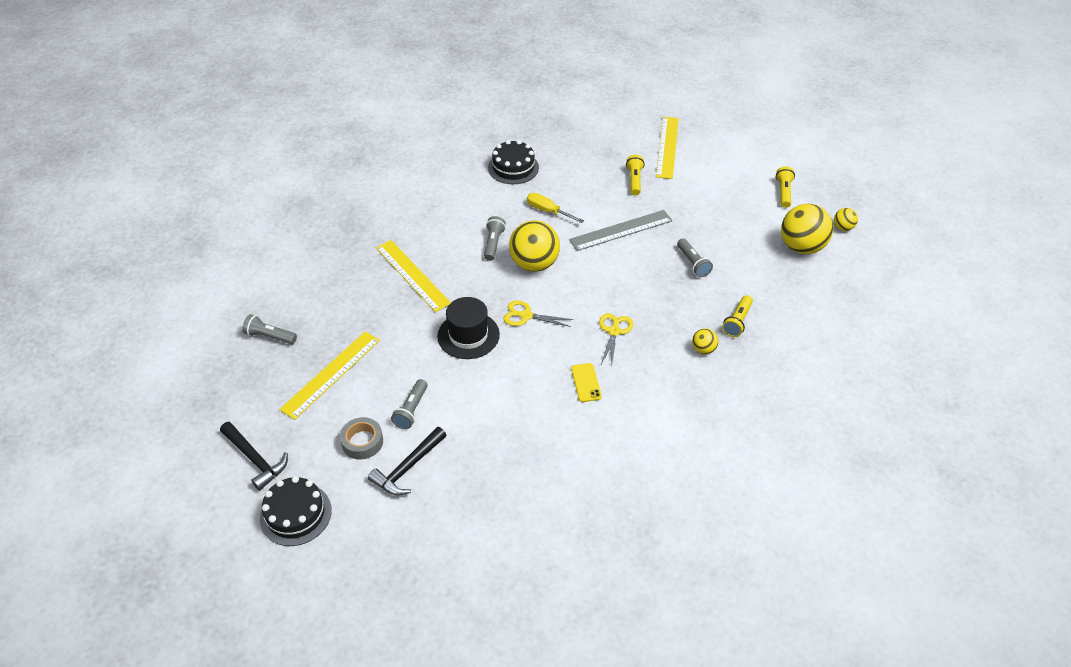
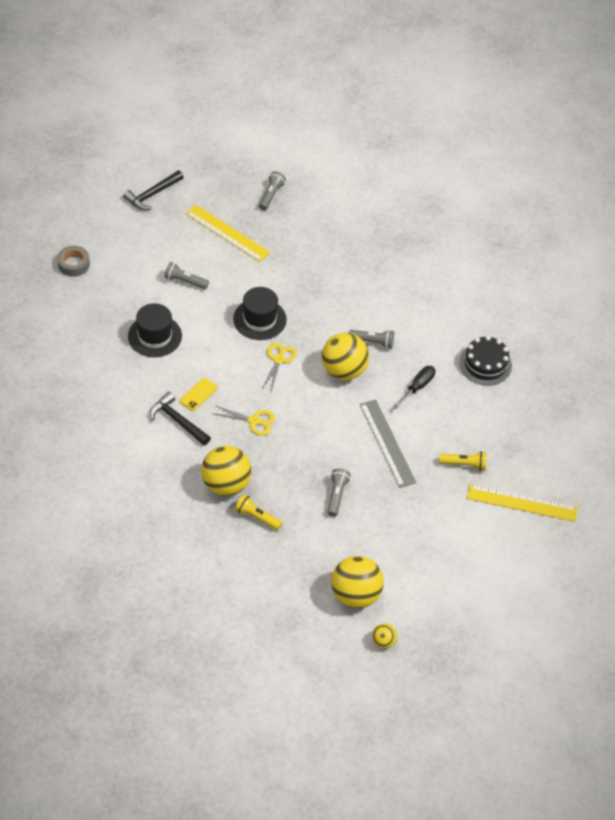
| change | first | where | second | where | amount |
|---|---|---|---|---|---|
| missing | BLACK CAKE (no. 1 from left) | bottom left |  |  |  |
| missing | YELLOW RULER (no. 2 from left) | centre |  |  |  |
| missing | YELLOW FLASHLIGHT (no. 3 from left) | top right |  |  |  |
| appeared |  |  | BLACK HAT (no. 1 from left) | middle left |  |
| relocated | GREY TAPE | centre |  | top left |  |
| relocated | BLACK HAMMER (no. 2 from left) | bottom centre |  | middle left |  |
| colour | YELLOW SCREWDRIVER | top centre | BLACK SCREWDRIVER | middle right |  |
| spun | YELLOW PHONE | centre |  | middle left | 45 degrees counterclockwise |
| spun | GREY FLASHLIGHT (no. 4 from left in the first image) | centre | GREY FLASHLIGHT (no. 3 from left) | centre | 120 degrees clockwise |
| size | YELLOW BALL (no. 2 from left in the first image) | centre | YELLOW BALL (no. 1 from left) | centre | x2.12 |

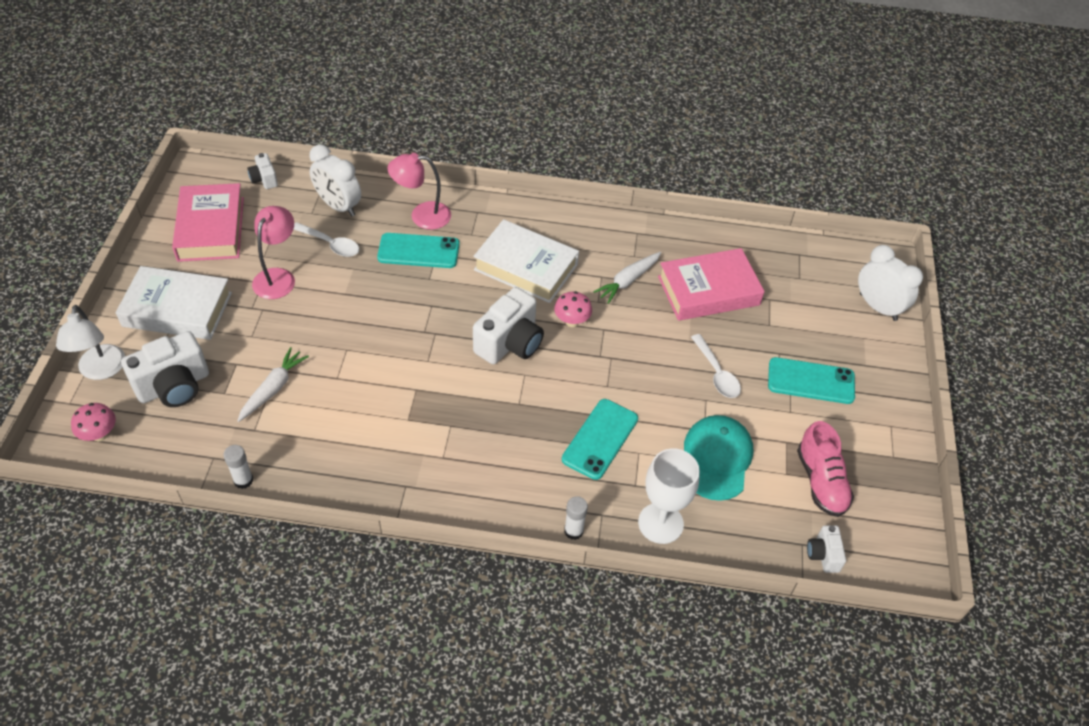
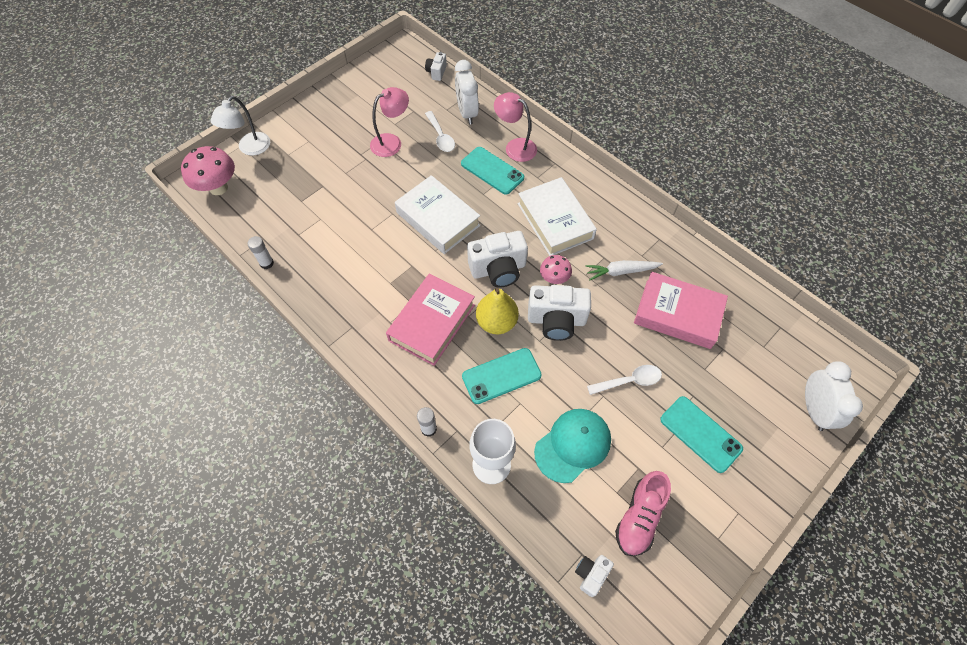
| change | first | where | second | where | amount |
|---|---|---|---|---|---|
| missing | WHITE CARROT (no. 1 from left) | middle left |  |  |  |
| appeared |  |  | YELLOW PEAR | centre |  |
| relocated | WHITE BOOK (no. 1 from left) | middle left |  | top centre |  |
| relocated | WHITE CAMERA (no. 1 from left in the first image) | middle left | WHITE CAMERA (no. 3 from left) | centre |  |
| relocated | PINK BOOK (no. 1 from left) | top left |  | centre |  |
| spun | WHITE SPOON (no. 2 from left) | centre |  | centre | 120 degrees counterclockwise |
| size | PINK MUSHROOM (no. 1 from left) | middle left |  | top left | x1.71 |

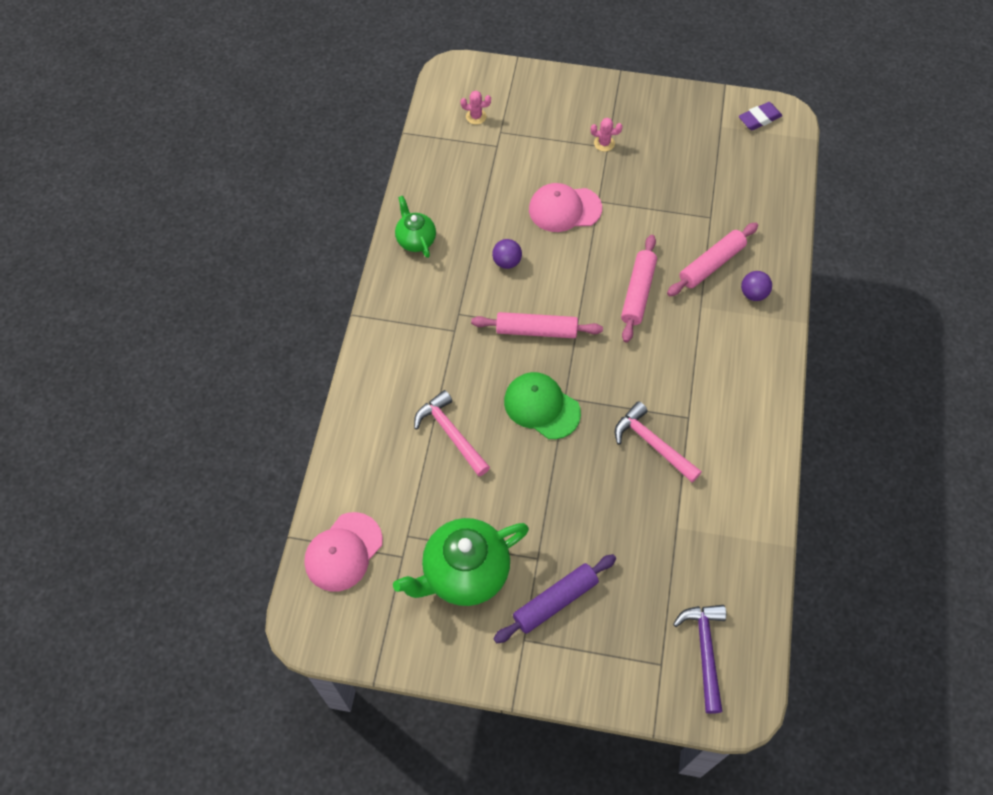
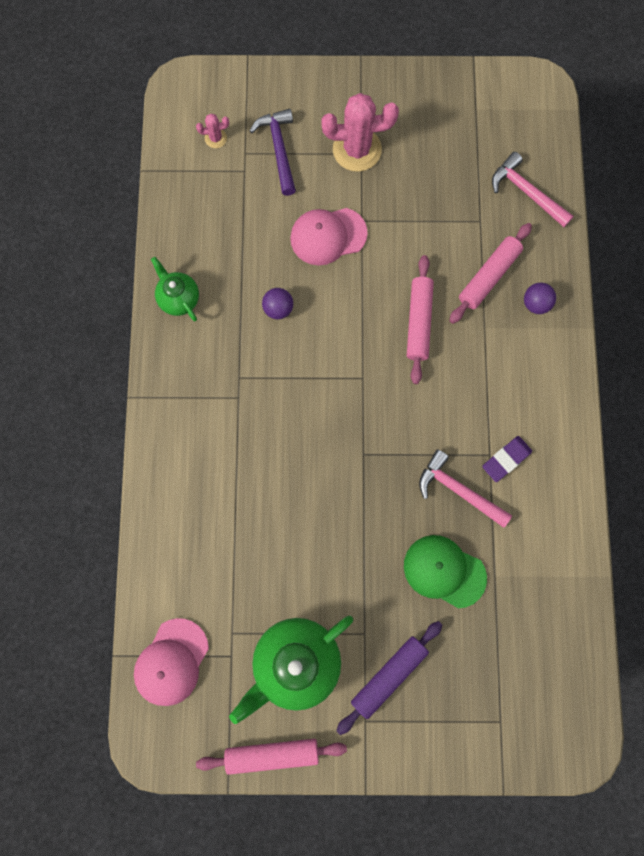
| change | first | where | second | where | amount |
|---|---|---|---|---|---|
| relocated | PINK HAMMER (no. 1 from left in the first image) | centre | PINK HAMMER (no. 2 from left) | top right |  |
| relocated | PINK ROLLING PIN (no. 1 from left) | centre |  | bottom centre |  |
| relocated | GREEN CAP | centre |  | bottom right |  |
| relocated | PURPLE HAMMER | bottom right |  | top centre |  |
| relocated | PURPLE ERASER | top right |  | middle right |  |
| size | PINK CACTUS (no. 2 from left) | top centre |  | top centre | x2.18 |

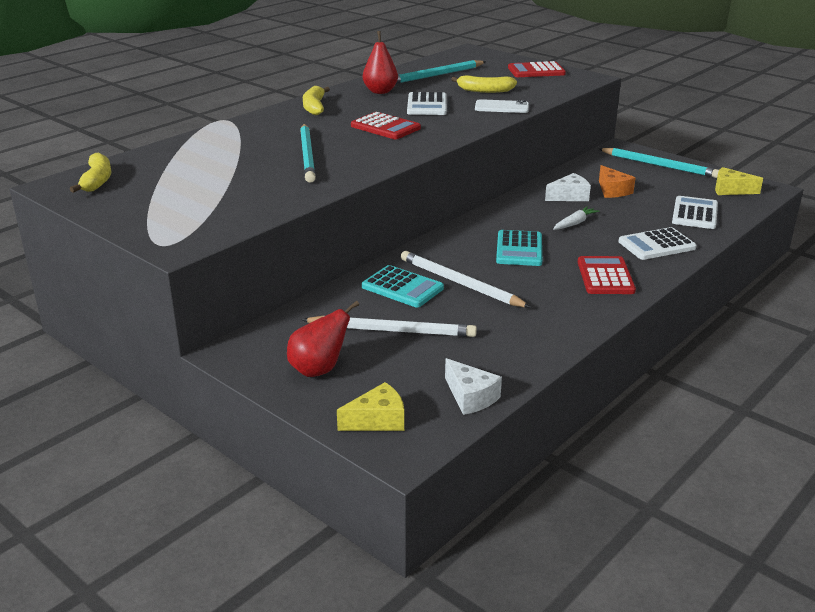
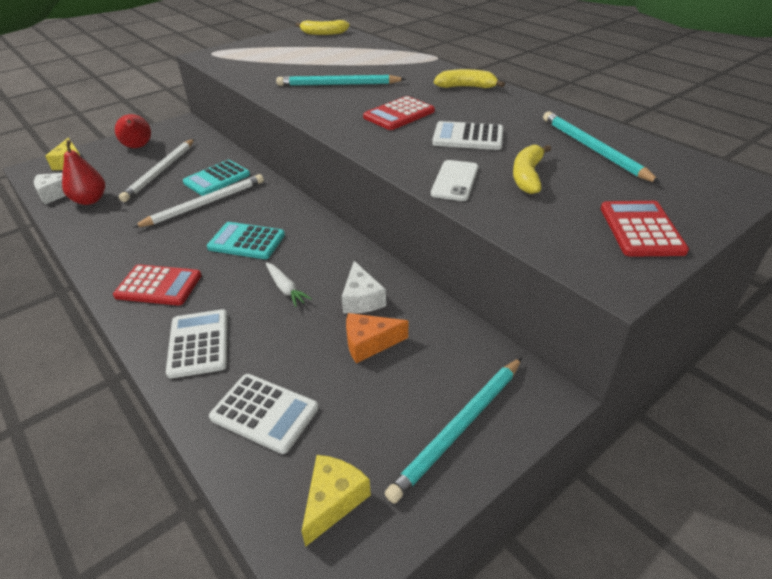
| change | first | where | second | where | amount |
|---|---|---|---|---|---|
| relocated | RED PEAR (no. 2 from left in the first image) | top centre | RED PEAR (no. 1 from left) | top left |  |

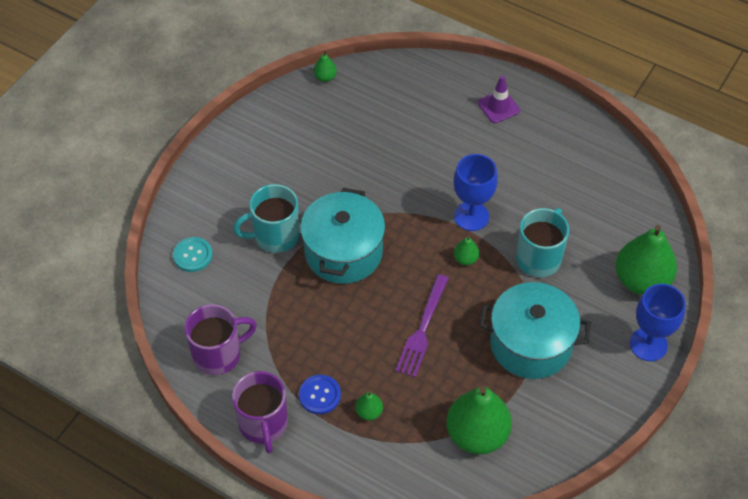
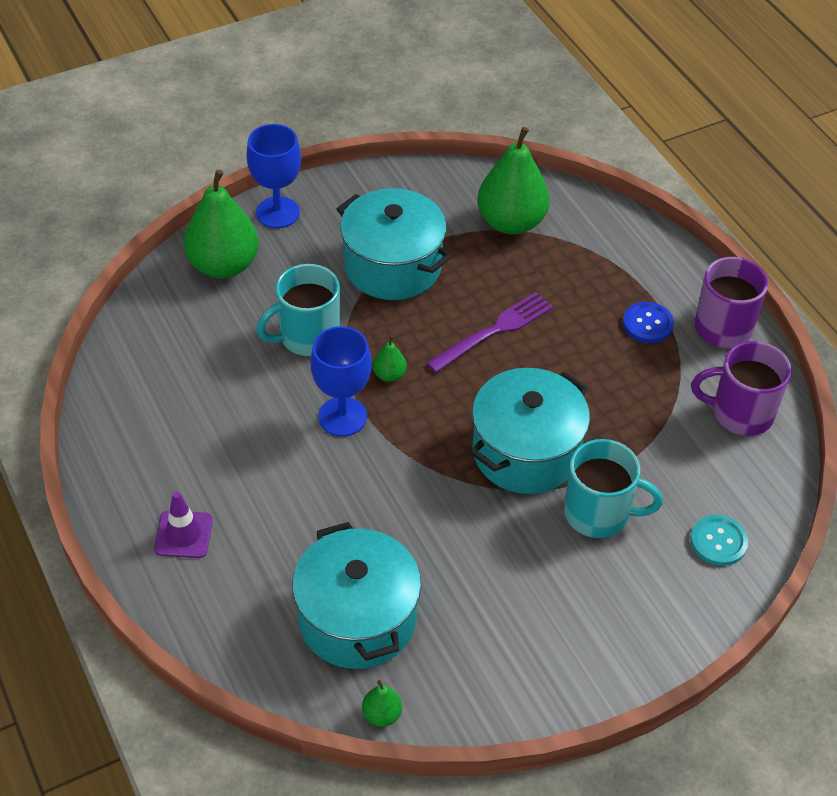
| change | first | where | second | where | amount |
|---|---|---|---|---|---|
| missing | GREEN PEAR (no. 2 from left) | bottom centre |  |  |  |
| appeared |  |  | TURQUOISE POT (no. 1 from left) | bottom centre |  |

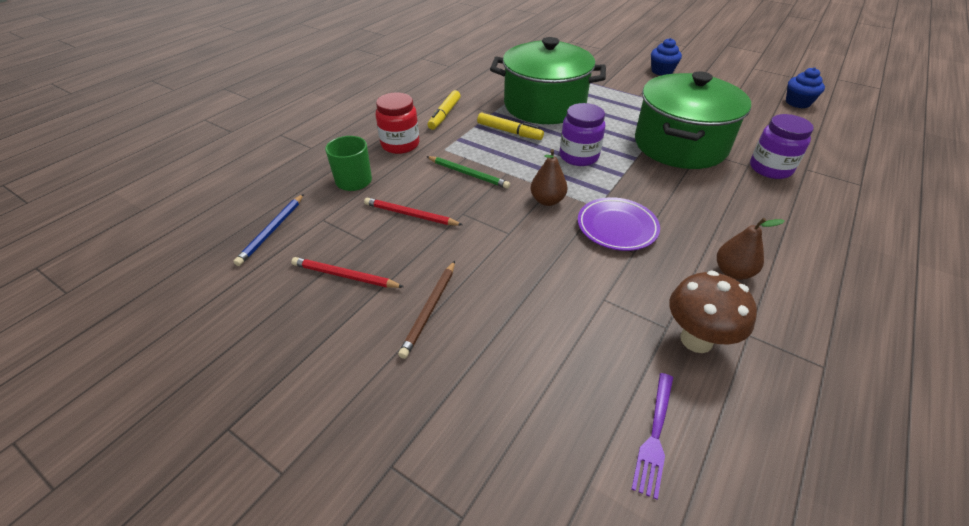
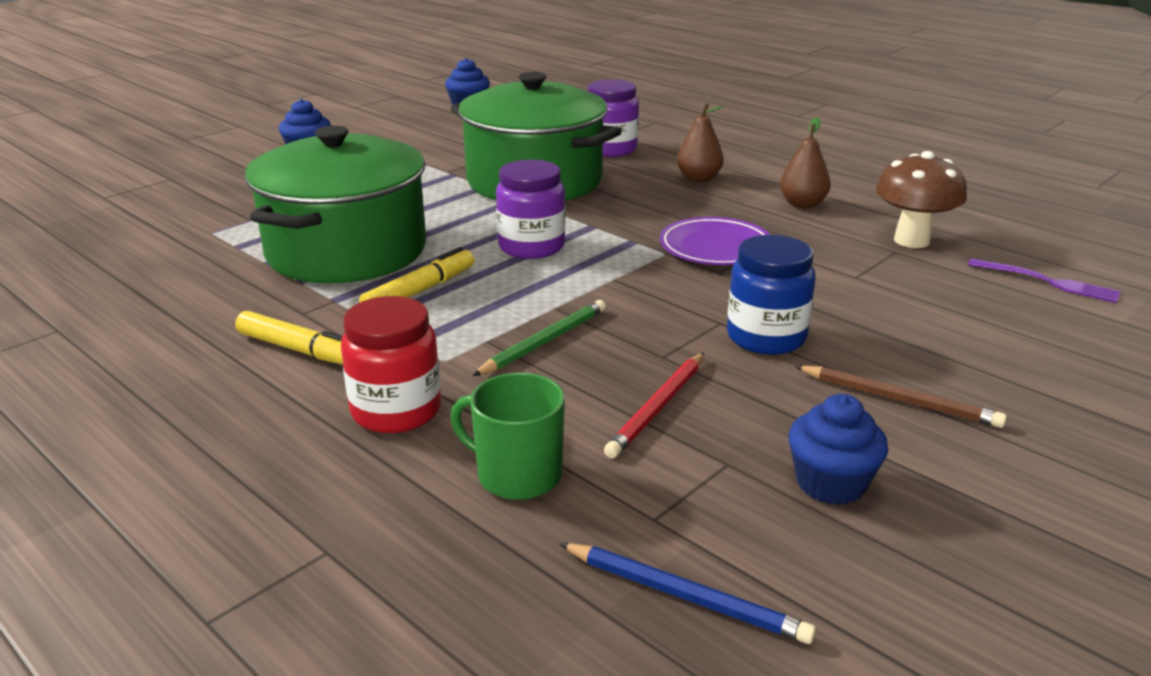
| change | first | where | second | where | amount |
|---|---|---|---|---|---|
| appeared |  |  | BLUE JAR | middle right |  |
| relocated | BROWN PEAR (no. 1 from left) | centre |  | top centre |  |
| exchanged | RED PENCIL (no. 1 from left) | centre | BLUE CUPCAKE (no. 3 from left) | middle right |  |

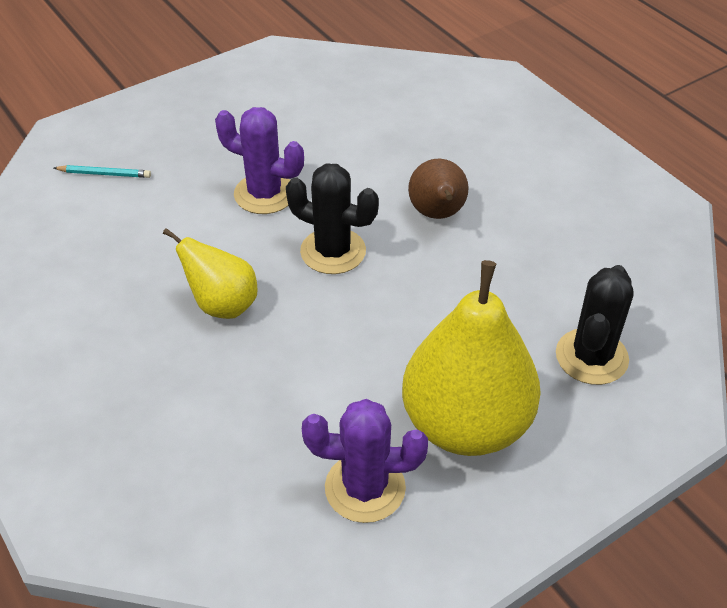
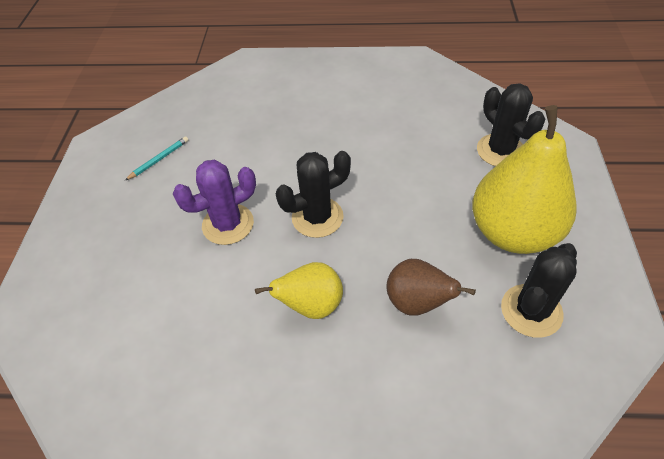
| change | first | where | second | where | amount |
|---|---|---|---|---|---|
| relocated | TURQUOISE PENCIL | top left |  | middle left |  |
| relocated | BROWN PEAR | top centre |  | centre |  |
| colour | PURPLE CACTUS (no. 2 from left) | bottom centre | BLACK CACTUS (no. 3 from left) | middle right |  |

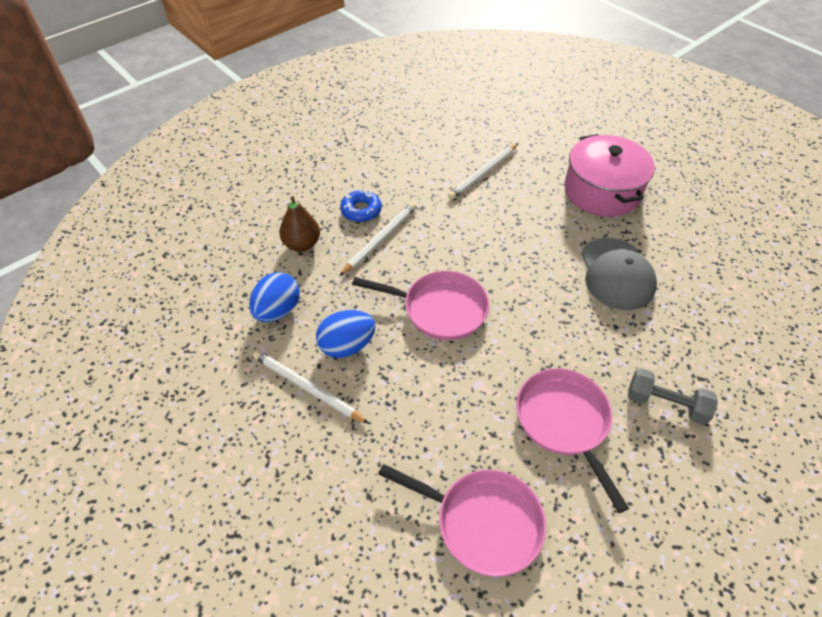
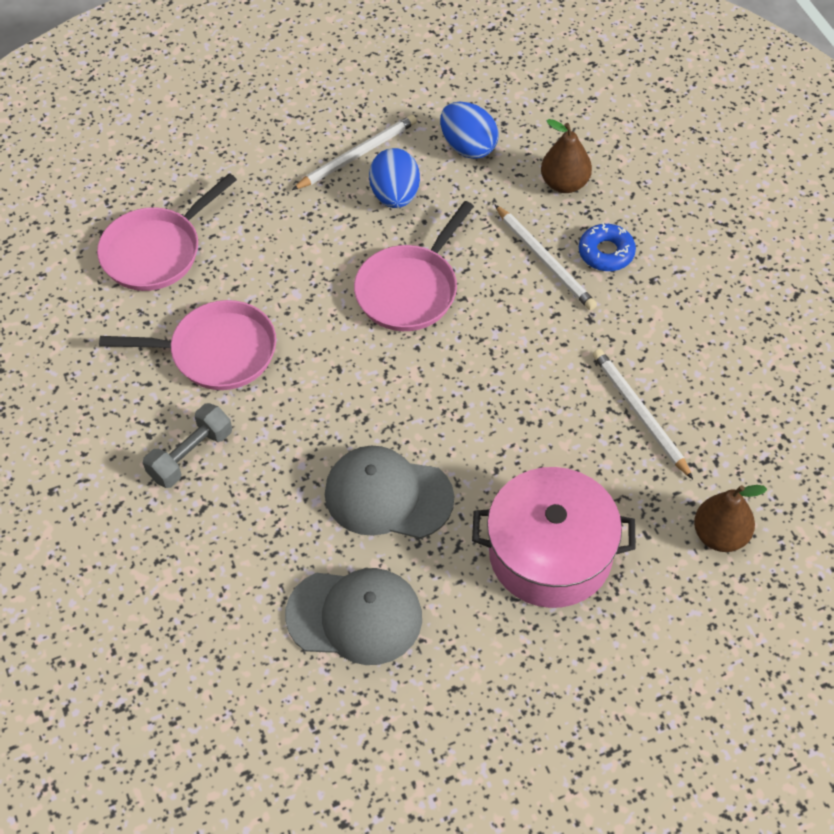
| change | first | where | second | where | amount |
|---|---|---|---|---|---|
| appeared |  |  | GREY CAP (no. 1 from left) | bottom centre |  |
| appeared |  |  | BROWN PEAR (no. 2 from left) | middle right |  |

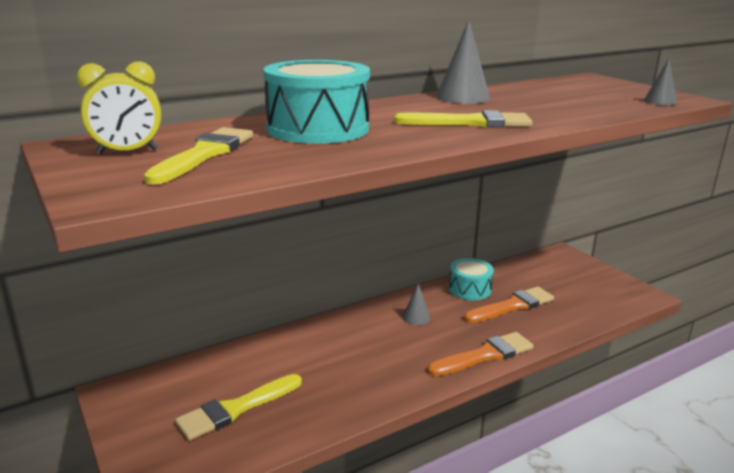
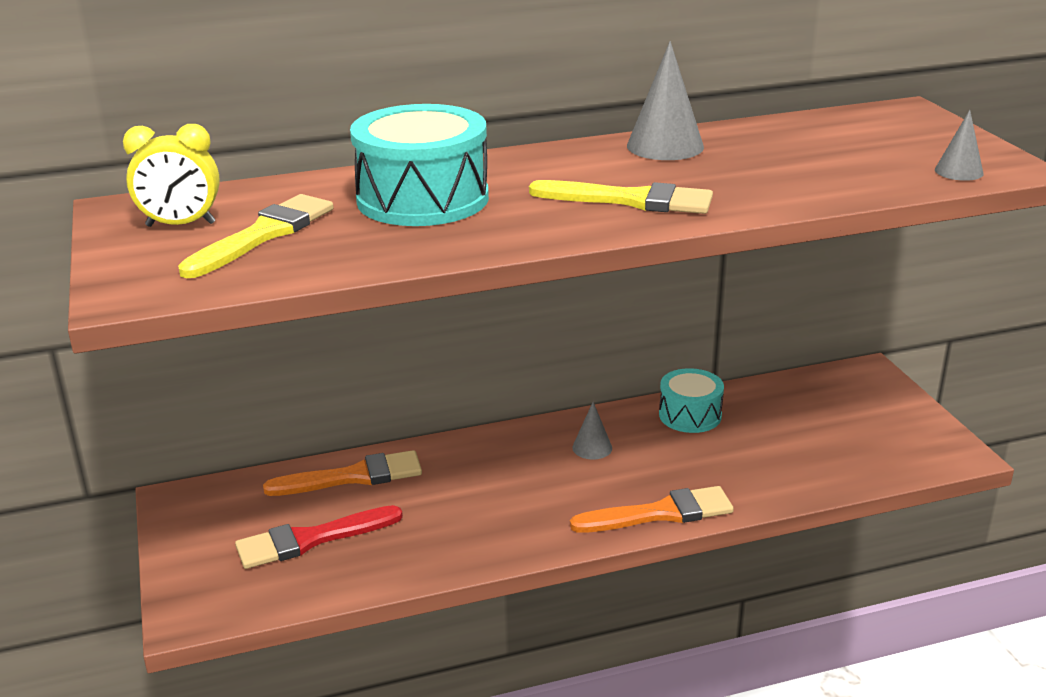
| change | first | where | second | where | amount |
|---|---|---|---|---|---|
| relocated | ORANGE BRUSH (no. 2 from left in the first image) | middle right | ORANGE BRUSH (no. 1 from left) | bottom left |  |
| colour | YELLOW BRUSH (no. 2 from left) | bottom left | RED BRUSH | bottom left |  |

